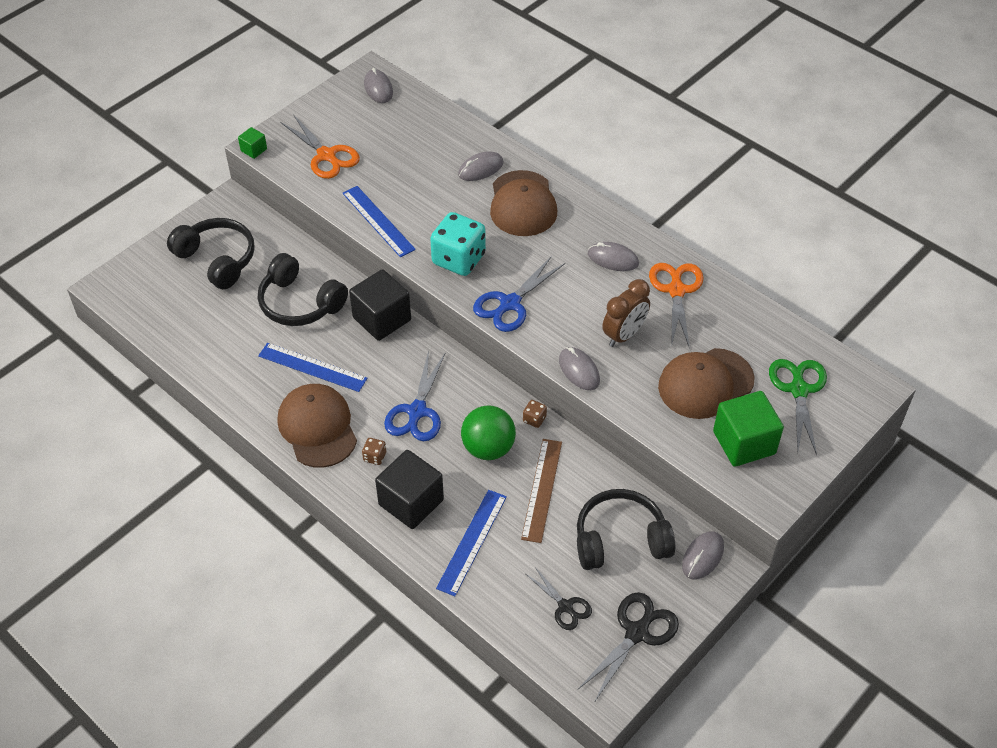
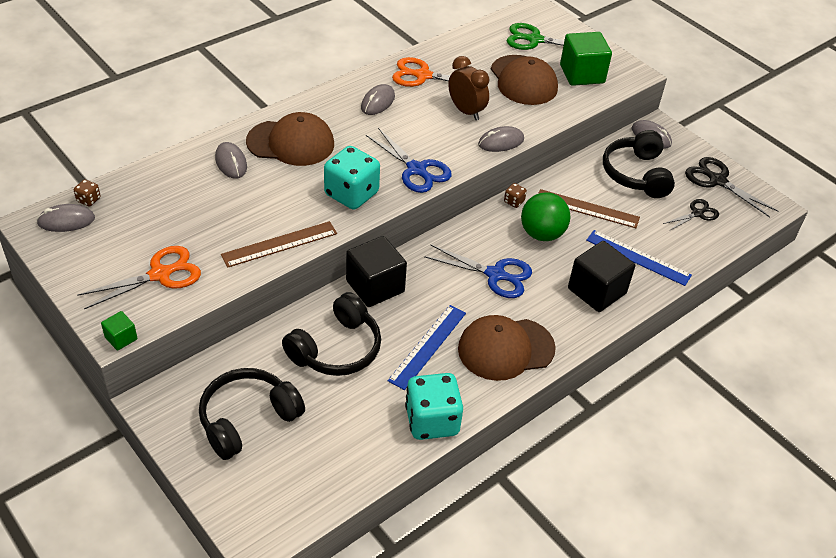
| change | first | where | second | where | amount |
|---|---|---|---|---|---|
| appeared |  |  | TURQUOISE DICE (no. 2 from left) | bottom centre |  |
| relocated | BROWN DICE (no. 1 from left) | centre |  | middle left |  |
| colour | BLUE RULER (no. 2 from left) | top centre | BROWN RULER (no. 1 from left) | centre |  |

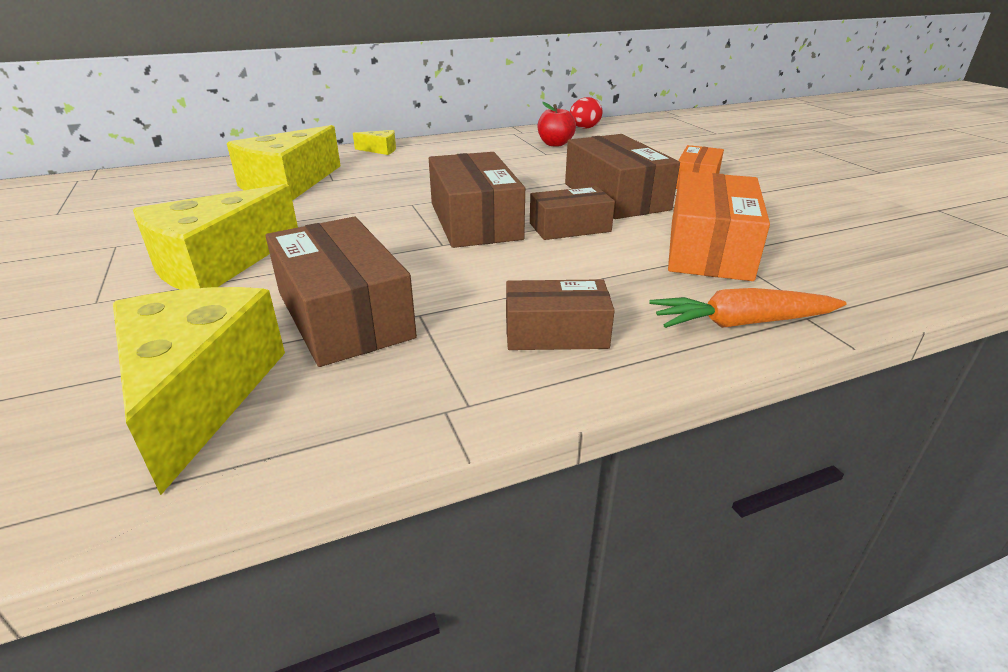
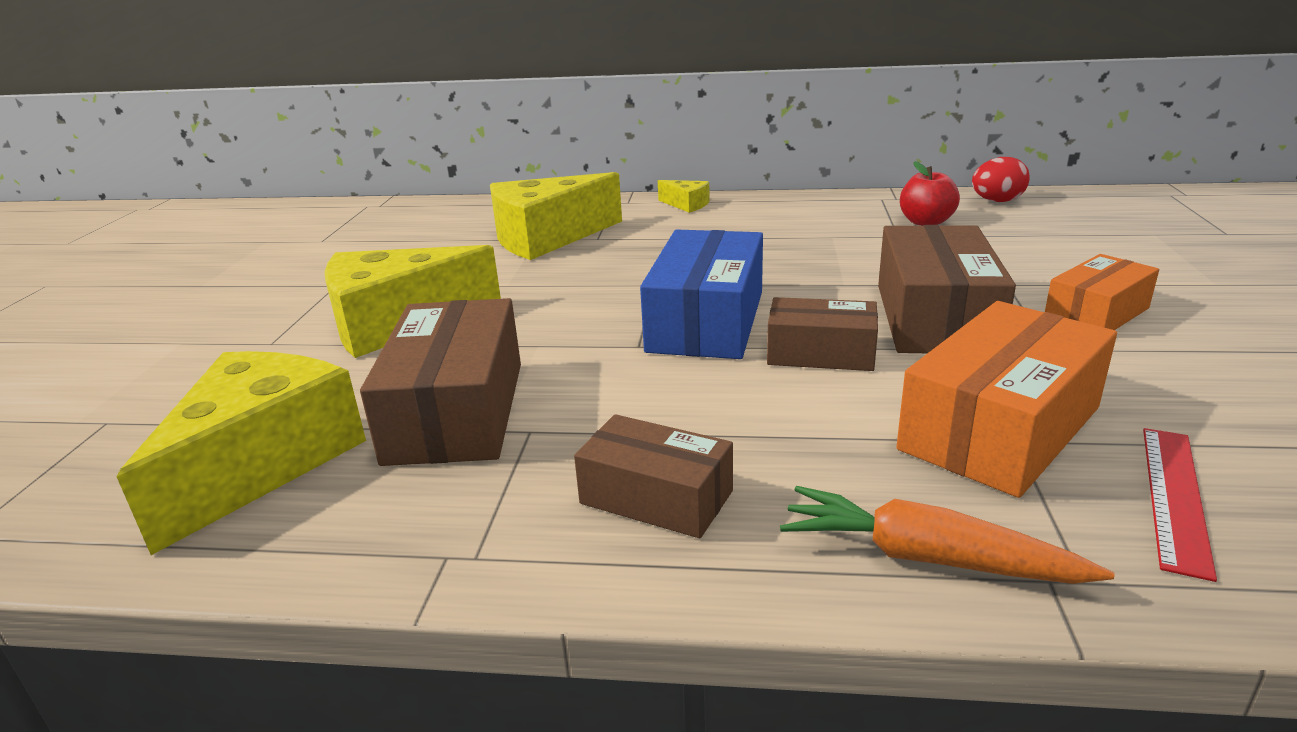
| change | first | where | second | where | amount |
|---|---|---|---|---|---|
| appeared |  |  | RED RULER | bottom right |  |
| colour | BROWN BOX (no. 2 from left) | top centre | BLUE BOX | centre |  |

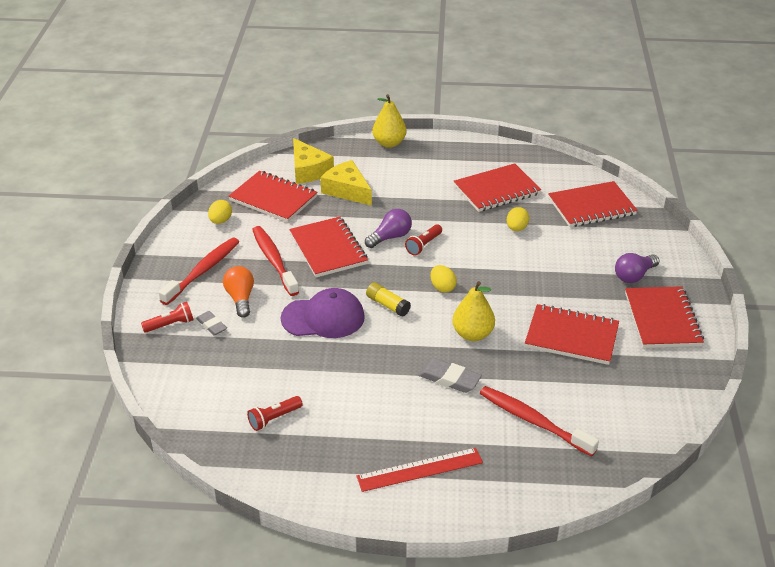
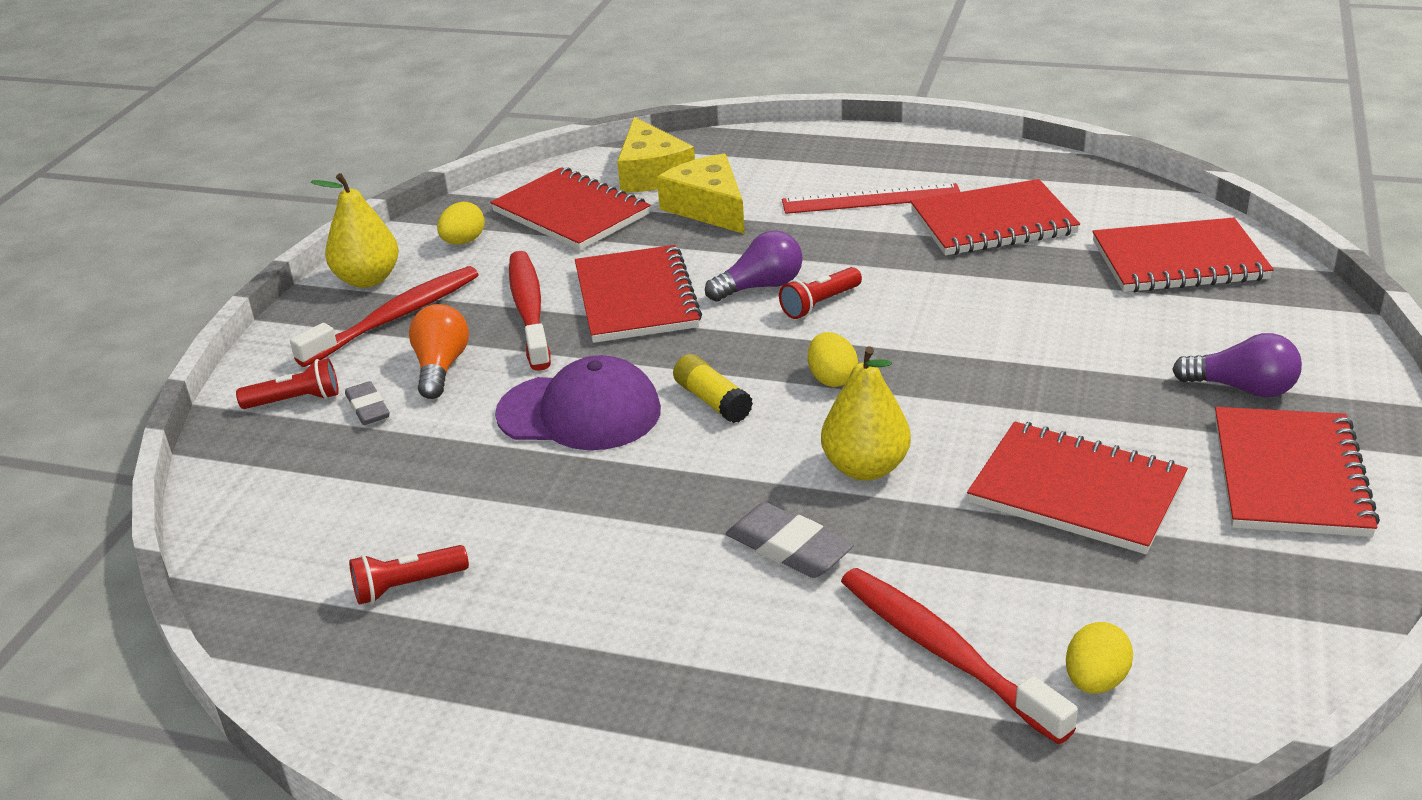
| change | first | where | second | where | amount |
|---|---|---|---|---|---|
| relocated | RED RULER | bottom centre |  | top centre |  |
| relocated | YELLOW PEAR (no. 1 from left) | top centre |  | top left |  |
| relocated | YELLOW EGG (no. 3 from left) | middle right |  | bottom right |  |
| spun | PURPLE LIGHT BULB (no. 2 from left) | middle right |  | middle right | 135 degrees counterclockwise |

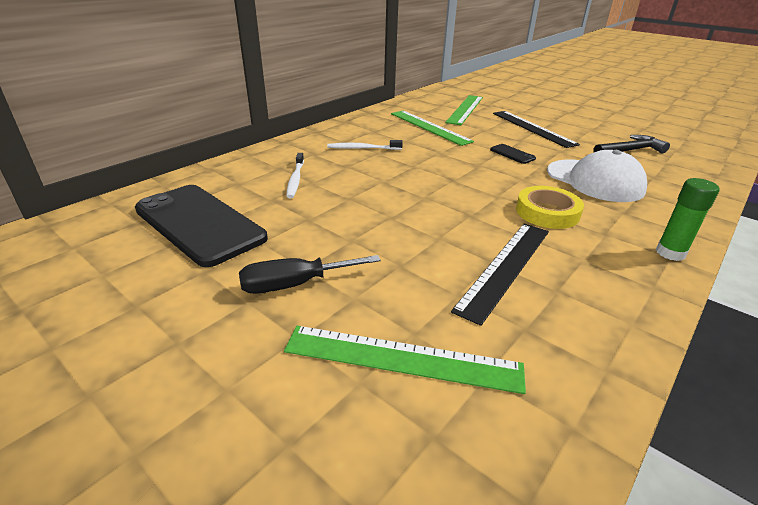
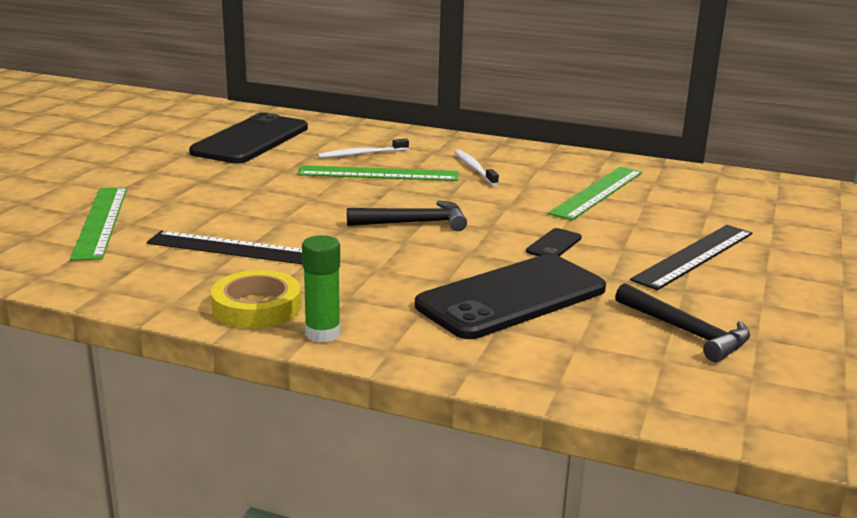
| change | first | where | second | where | amount |
|---|---|---|---|---|---|
| missing | BLACK SCREWDRIVER | centre |  |  |  |
| appeared |  |  | BLACK HAMMER (no. 1 from left) | centre |  |
| relocated | GREEN RULER (no. 3 from left in the first image) | top centre | GREEN RULER (no. 2 from left) | centre |  |
| relocated | YELLOW TAPE | middle right |  | middle left |  |
| exchanged | WHITE CAP | middle right | BLACK PHONE (no. 2 from left) | centre |  |

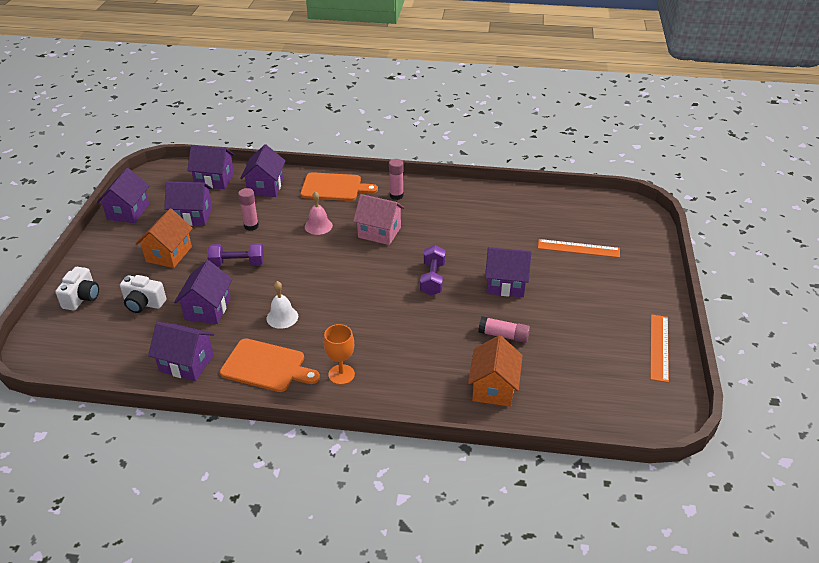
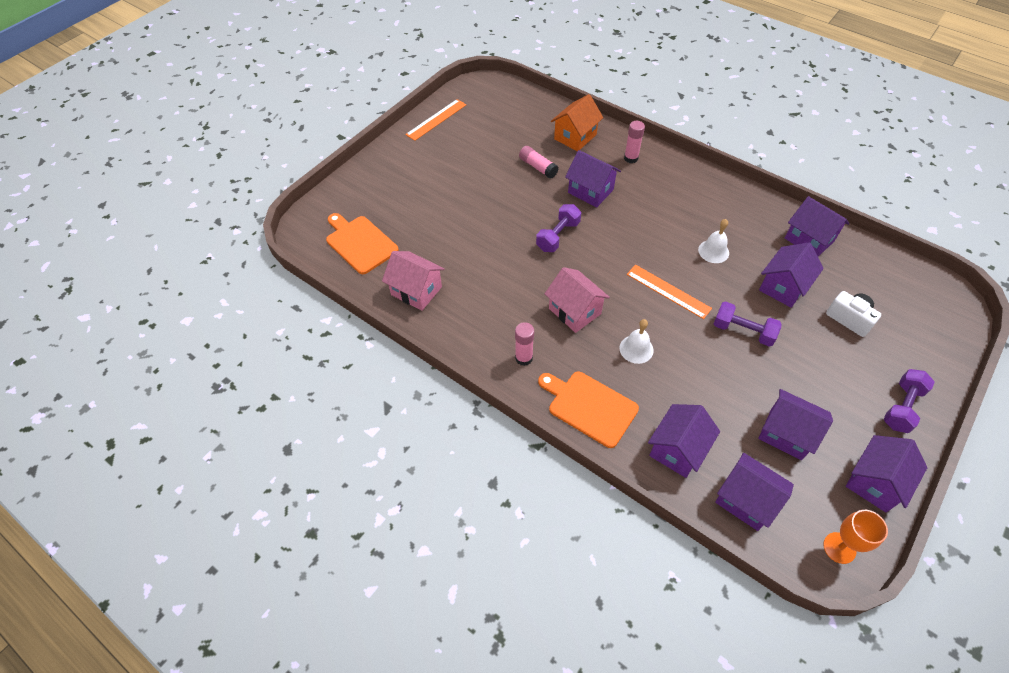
| change | first | where | second | where | amount |
|---|---|---|---|---|---|
| missing | WHITE CAMERA (no. 1 from left) | middle left |  |  |  |
| missing | ORANGE HOUSE (no. 1 from left) | middle left |  |  |  |
| appeared |  |  | PINK HOUSE (no. 1 from left) | centre |  |
| appeared |  |  | PURPLE DUMBBELL (no. 3 from left) | middle right |  |
| relocated | ORANGE CUTTING BOARD (no. 1 from left) | middle left |  | centre |  |
| relocated | PINK GLUE STICK (no. 1 from left in the first image) | middle left | PINK GLUE STICK (no. 3 from left) | top centre |  |
| relocated | ORANGE GOBLET | centre |  | bottom right |  |
| relocated | PURPLE HOUSE (no. 7 from left in the first image) | centre | PURPLE HOUSE (no. 1 from left) | top centre |  |
| relocated | ORANGE RULER (no. 1 from left in the first image) | middle right | ORANGE RULER (no. 2 from left) | centre |  |
| colour | PINK BELL | centre | WHITE BELL (no. 1 from left) | centre |  |

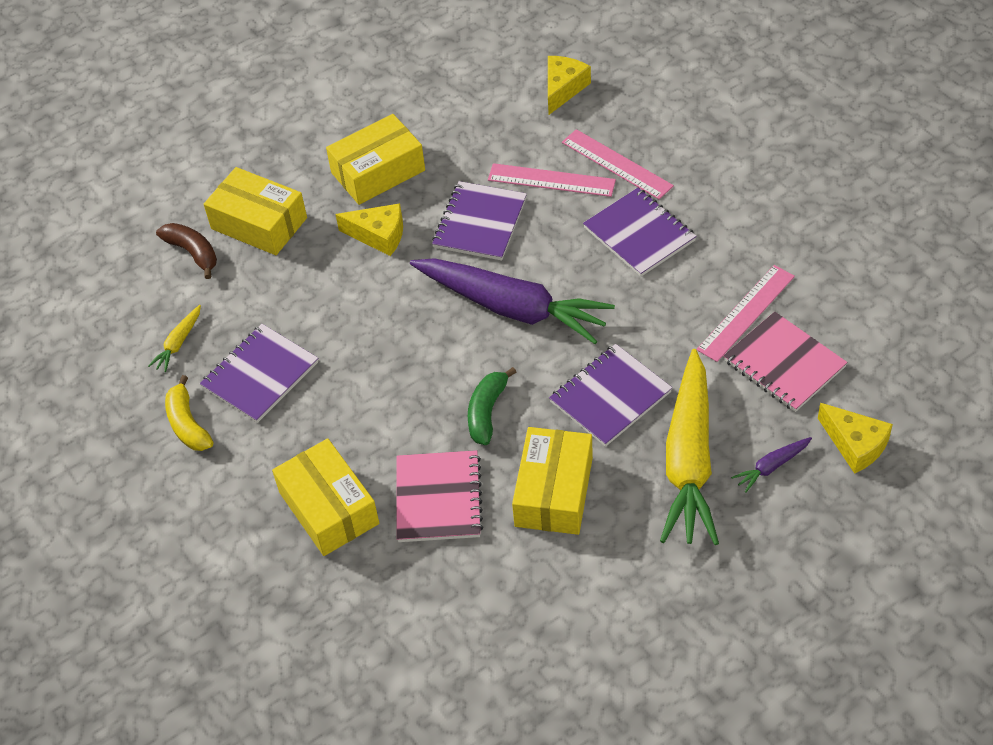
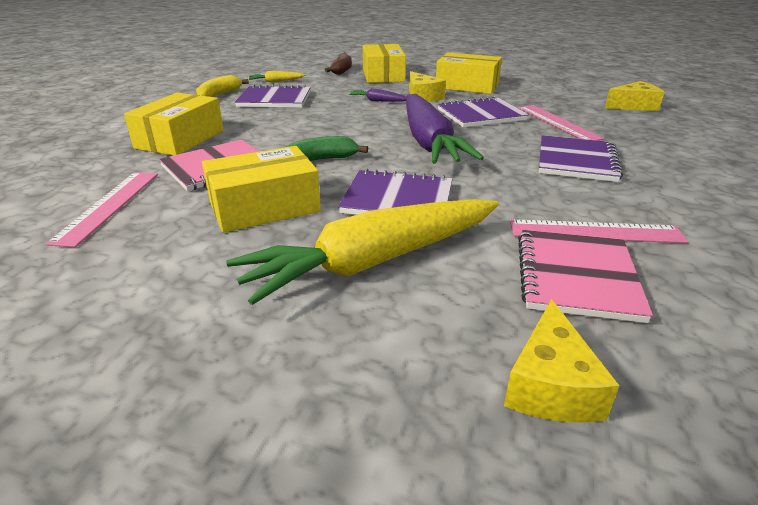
| change | first | where | second | where | amount |
|---|---|---|---|---|---|
| relocated | PINK RULER (no. 2 from left in the first image) | top centre | PINK RULER (no. 1 from left) | middle left |  |
| relocated | PURPLE CARROT (no. 2 from left in the first image) | middle right | PURPLE CARROT (no. 1 from left) | top centre |  |

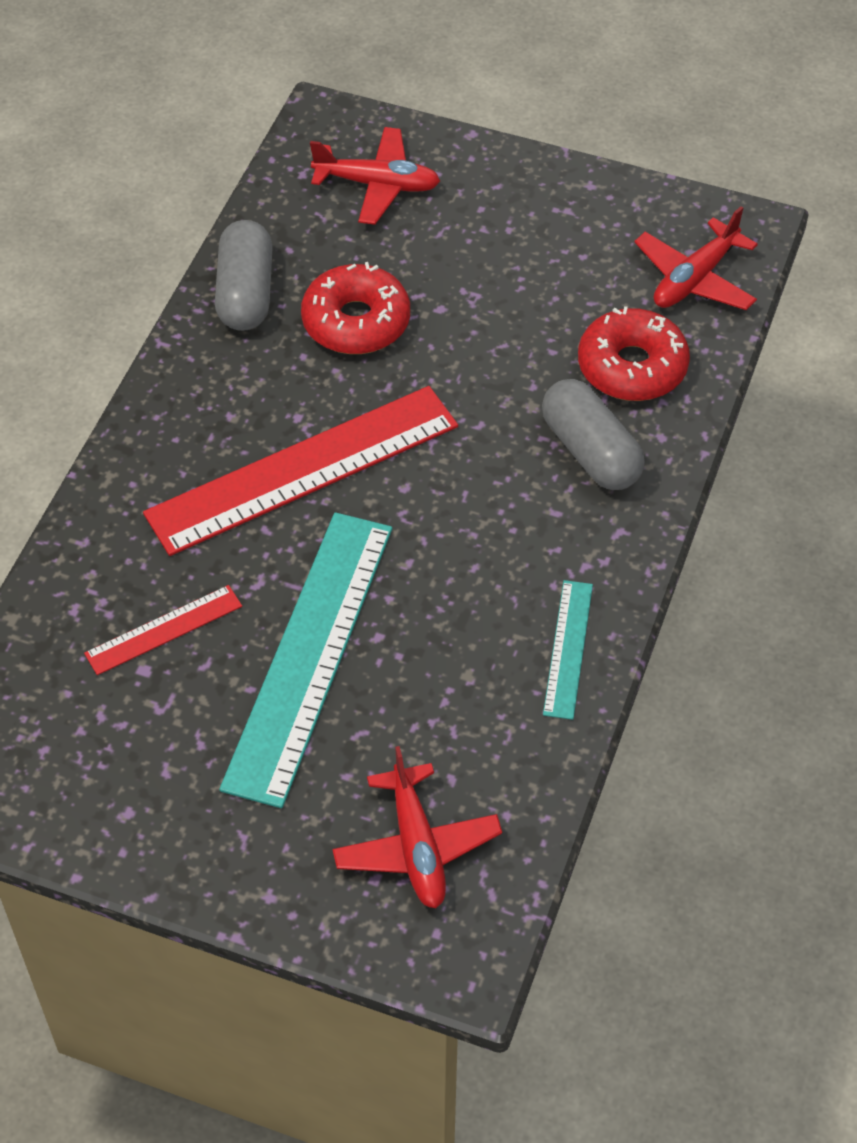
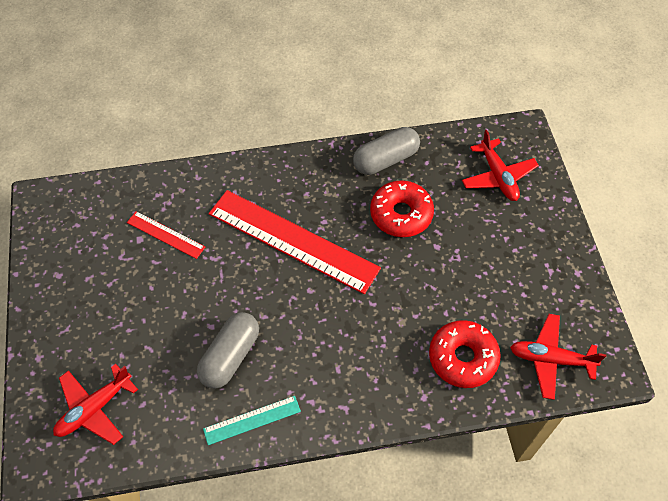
| change | first | where | second | where | amount |
|---|---|---|---|---|---|
| missing | TURQUOISE RULER (no. 1 from left) | centre |  |  |  |
| relocated | GREY CAPSULE (no. 2 from left in the first image) | middle right | GREY CAPSULE (no. 1 from left) | bottom centre |  |

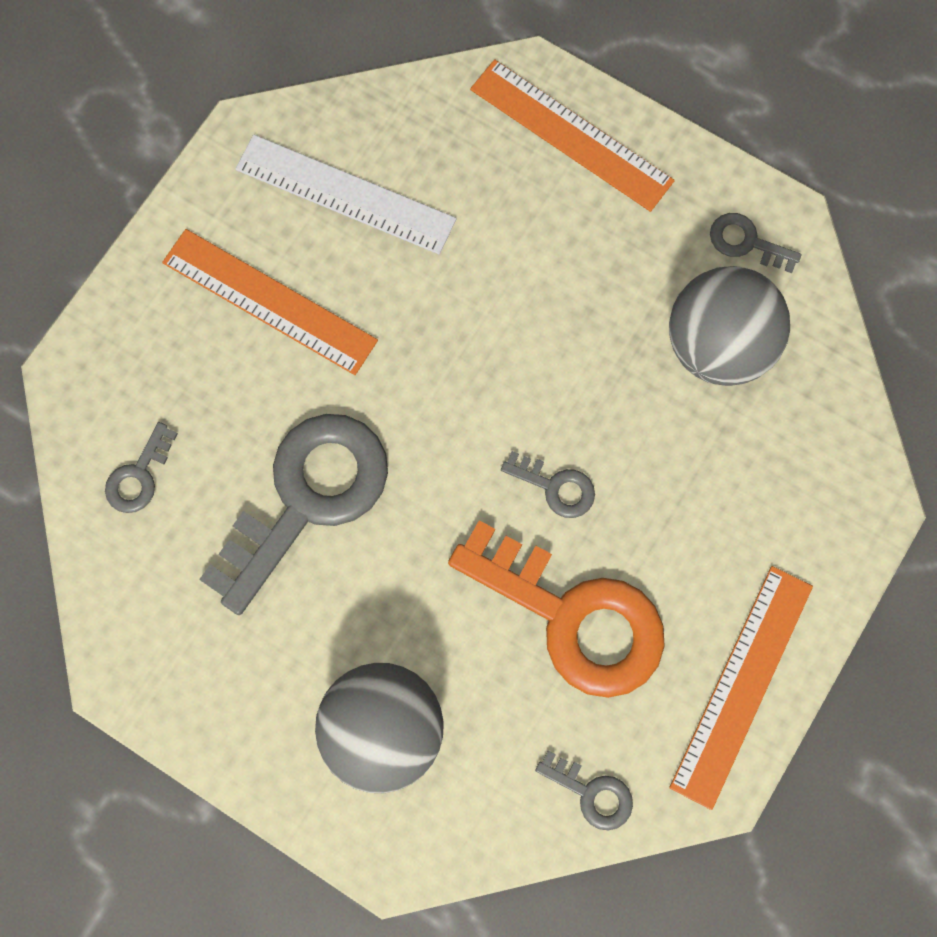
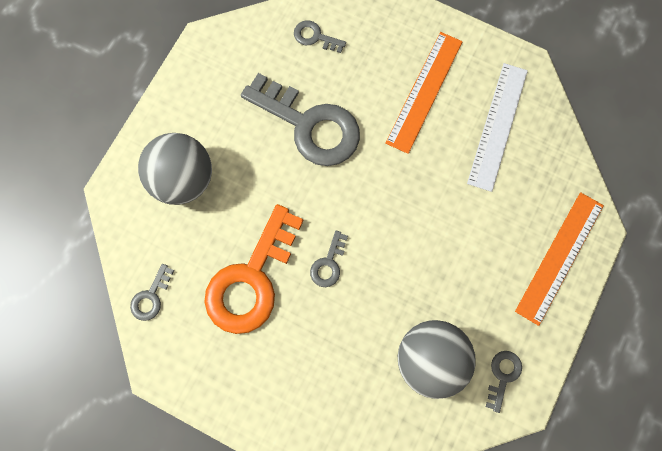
| change | first | where | second | where | amount |
|---|---|---|---|---|---|
| missing | ORANGE RULER (no. 3 from left) | bottom right |  |  |  |

